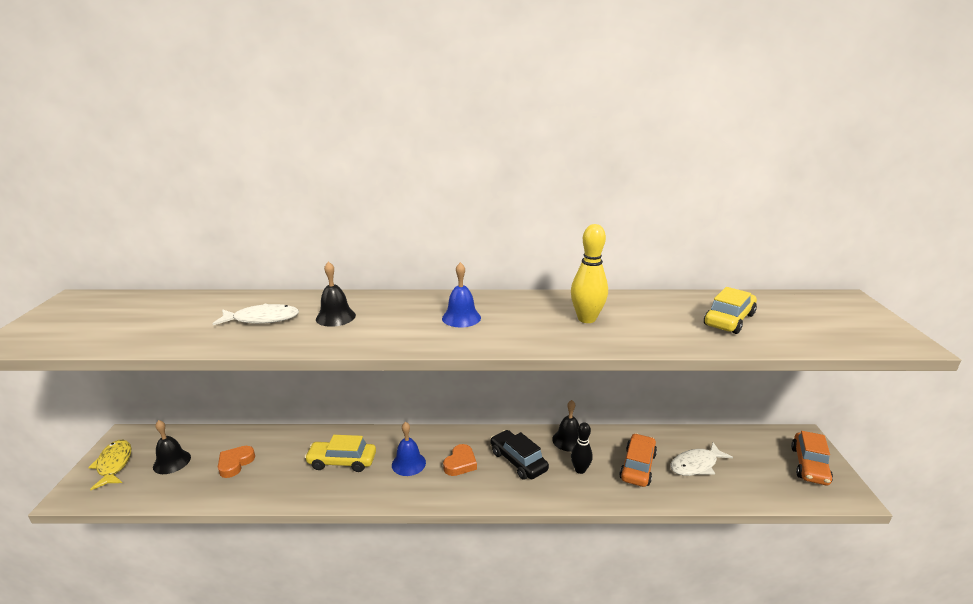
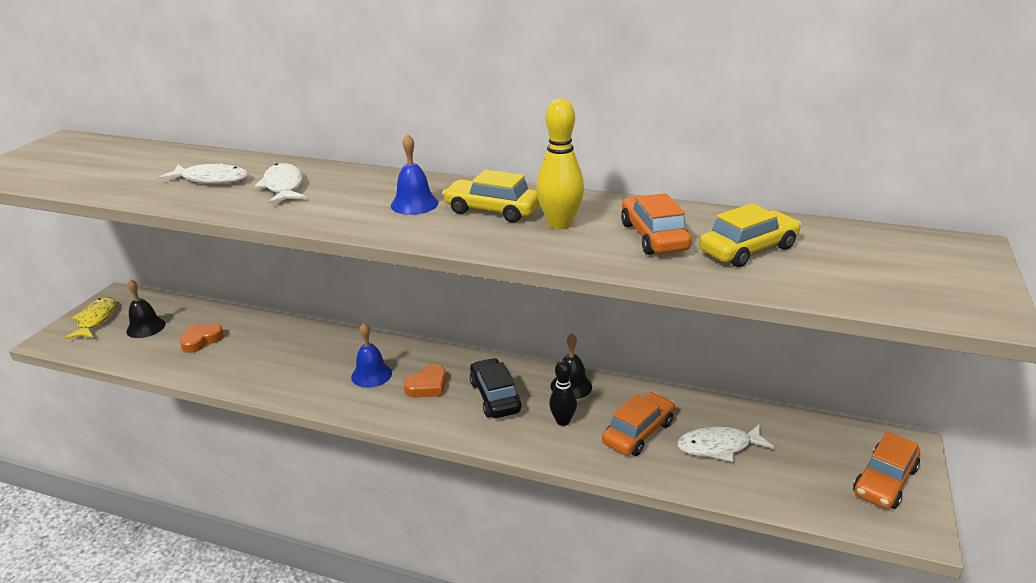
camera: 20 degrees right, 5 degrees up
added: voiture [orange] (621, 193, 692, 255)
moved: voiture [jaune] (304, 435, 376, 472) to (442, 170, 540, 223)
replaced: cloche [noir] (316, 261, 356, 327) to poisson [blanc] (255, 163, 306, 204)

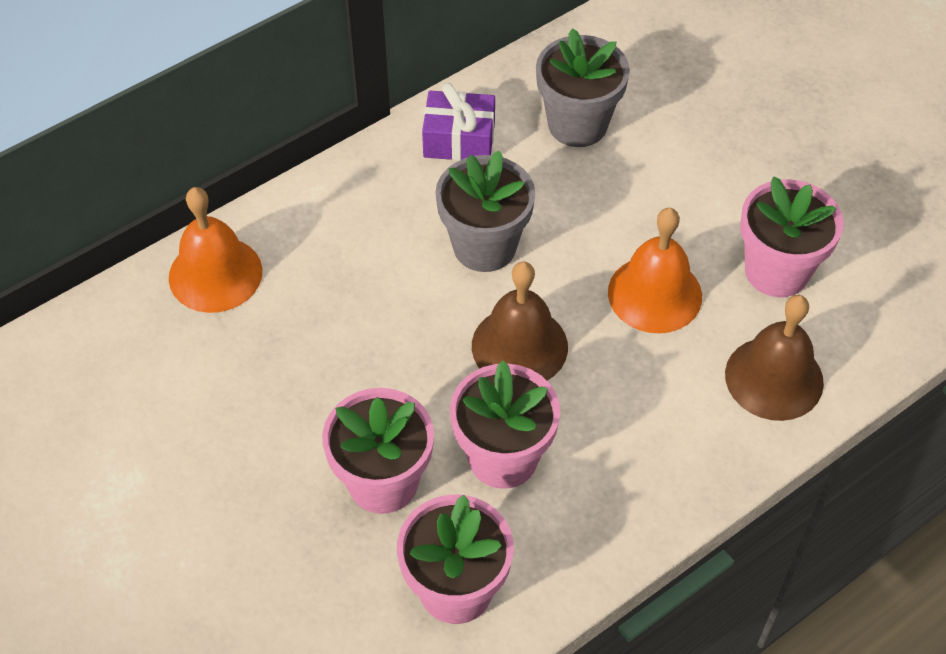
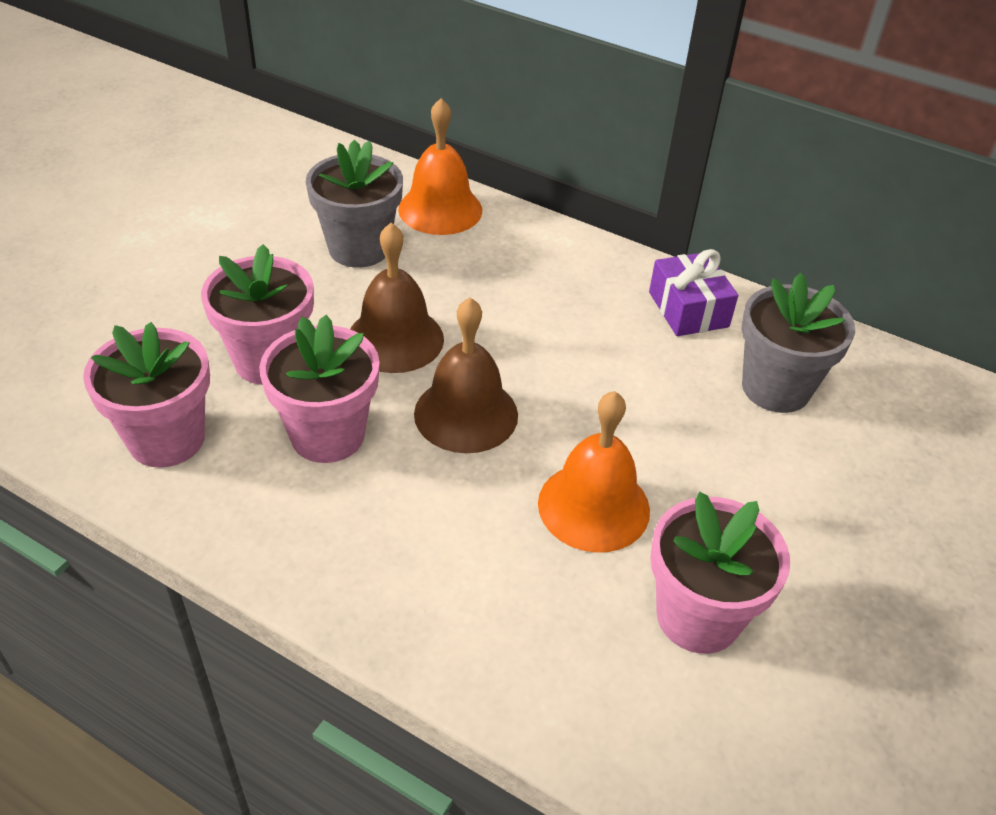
camera: 65 degrees right, 10 degrees down
moved: pot de fleurs [gris] (435, 151, 535, 272) to (306, 140, 403, 268); cloche [marron] (725, 295, 824, 421) to (350, 223, 444, 373)

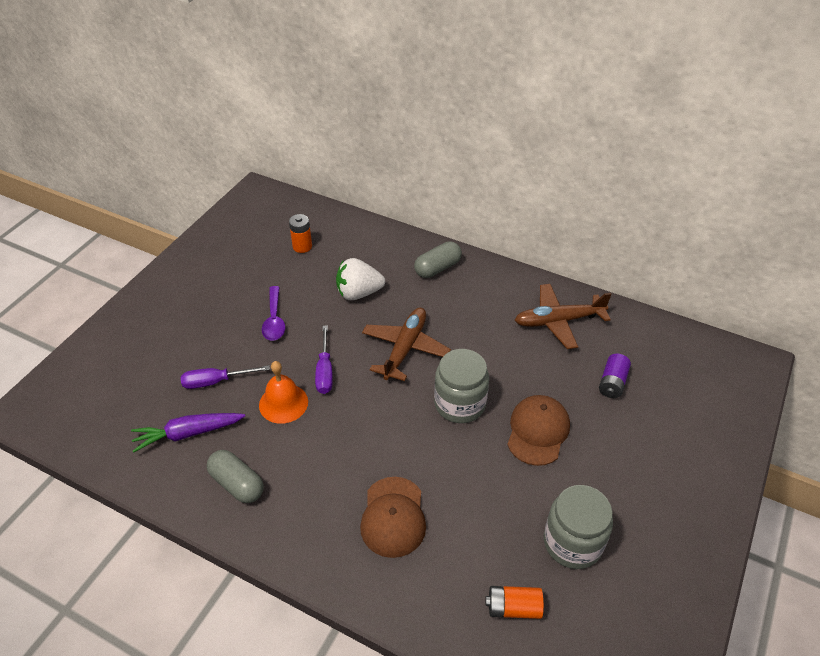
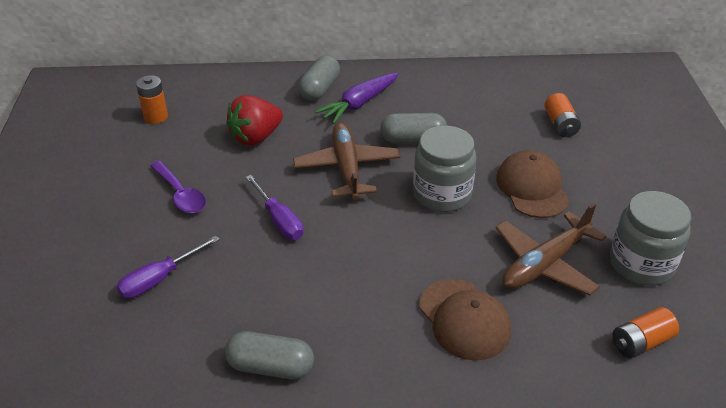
camera: 30 degrees left, 5 degrees down
removed: cloche [orange] (259, 361, 308, 424)
added: gélule [gris] (380, 113, 447, 143)
moved: carotte [violet] (131, 413, 245, 453) to (315, 73, 399, 124); avion [marron] (515, 284, 612, 349) to (495, 203, 607, 295)
recoloured: fraise [blanc] (336, 258, 385, 300) to fraise [rouge] (226, 95, 283, 146); pile [violet] (599, 354, 631, 398) to pile [orange] (544, 93, 581, 137)

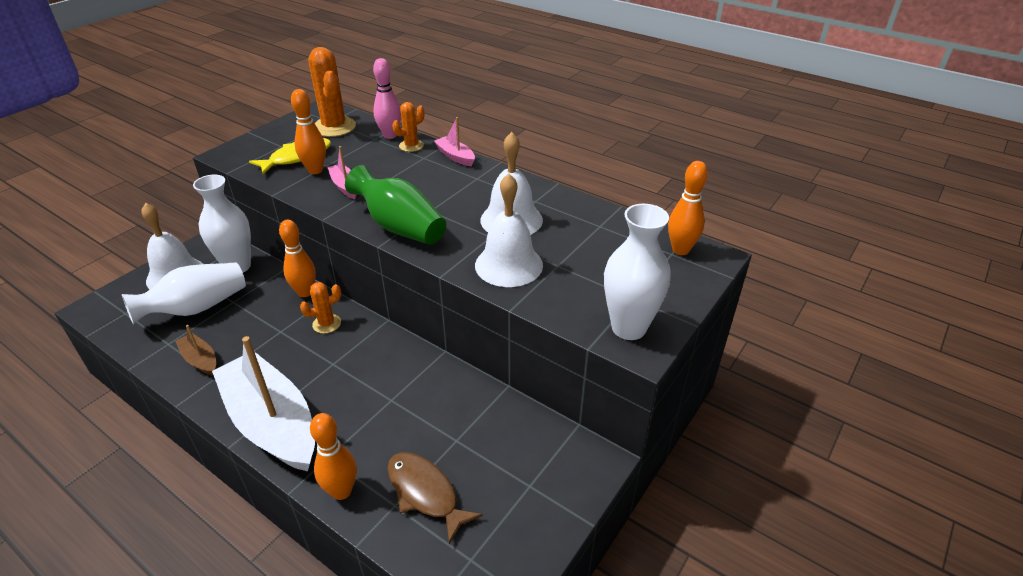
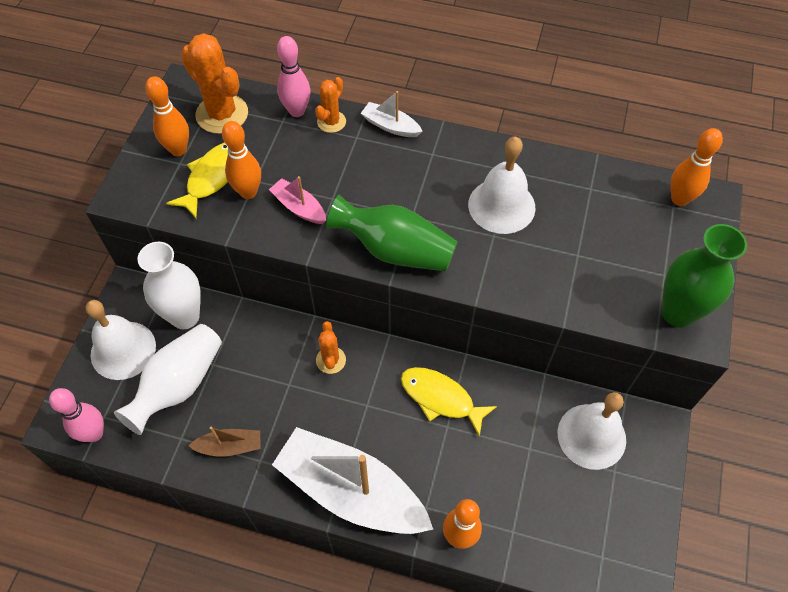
camera: 20 degrees left, 20 degrees up
removed: poisson [marron] (387, 452, 483, 544)
added: quille [rose] (49, 388, 104, 442); poisson [jaune] (401, 367, 497, 437)
moved: quille [orange] (279, 220, 316, 297) to (145, 76, 189, 156); cloche [blanc] (475, 173, 543, 287) to (557, 392, 626, 470)
recoloured: bateau [rose] (434, 117, 475, 166) to bateau [blanc] (361, 91, 423, 137); vase [blanc] (604, 204, 671, 340) to vase [vert] (662, 224, 747, 328)
turned: bateau [marron] (175, 325, 216, 376) = (188, 427, 260, 457) 150 degrees clockwise; cactus [orange] (300, 282, 341, 334) = (316, 321, 346, 374) 45 degrees counterclockwise

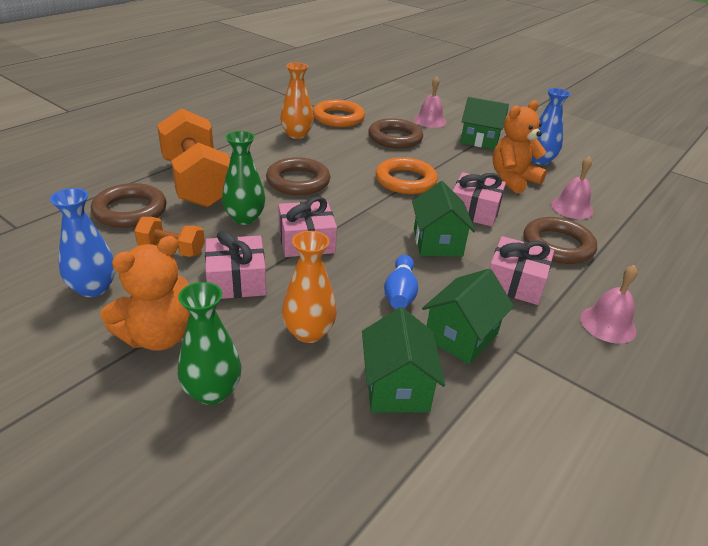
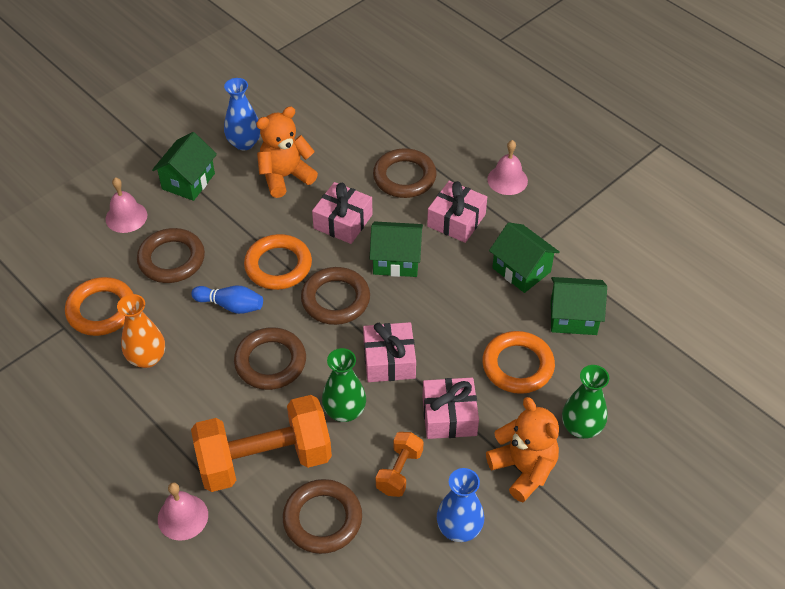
camera: 80 degrees left, 15 degrees up
added: anneau [marron] (301, 267, 370, 325)
moved: cloche [rose] (551, 156, 593, 219) to (158, 482, 208, 541); quille [bleu] (384, 255, 418, 309) to (191, 286, 263, 314)
replaced: vase [orange] (282, 231, 337, 343) to anneau [orange] (482, 331, 555, 394)
turned: ours en peluche [orange] (493, 100, 547, 194) = (256, 107, 318, 198) 90 degrees clockwise

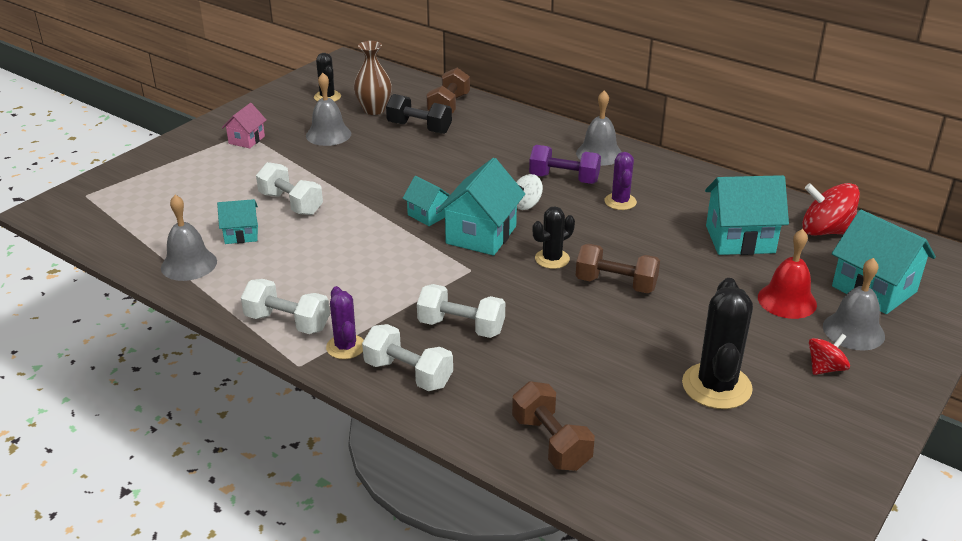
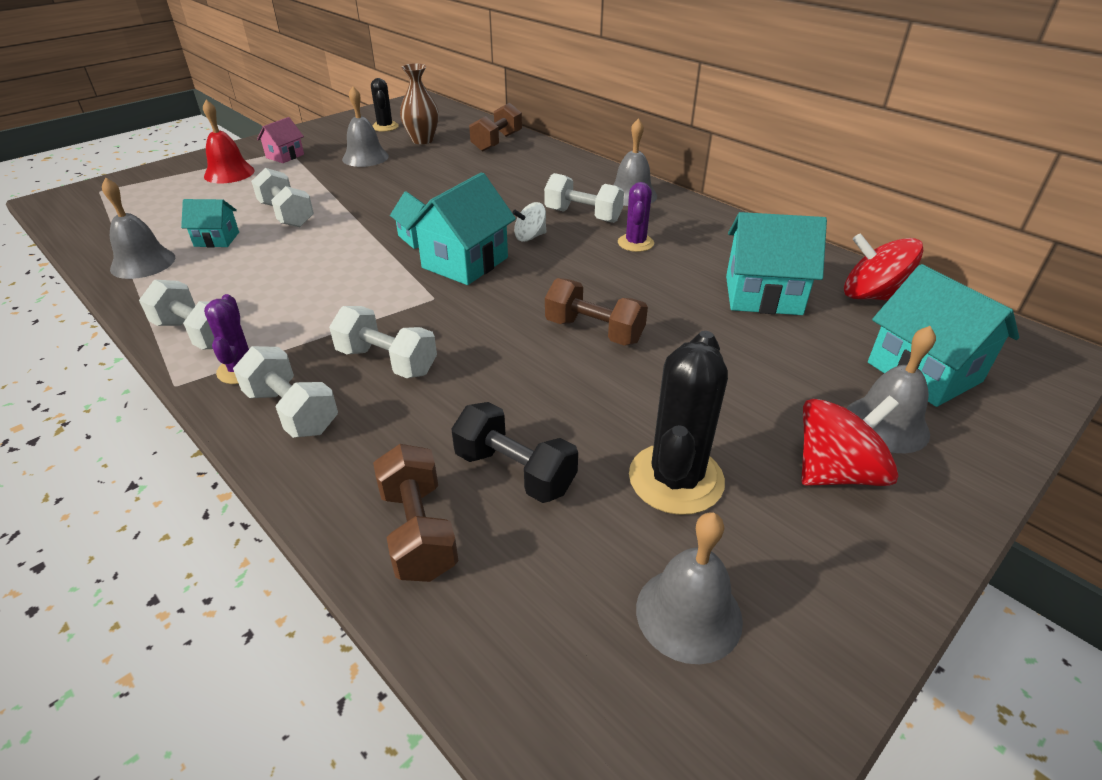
camera: 10 degrees right, 5 degrees up
removed: cactus [noir] (532, 206, 575, 269)
added: cloche [gris] (636, 512, 743, 664)
moved: cloche [rouge] (758, 229, 817, 319) to (203, 100, 255, 183); haltère [noir] (386, 94, 452, 134) to (451, 402, 578, 503)
recoloured: haltère [violet] (529, 145, 601, 184) to haltère [blanc] (544, 173, 624, 223)
resized: toupie [rouge] (809, 334, 850, 375) = (801, 396, 899, 486) x1.69

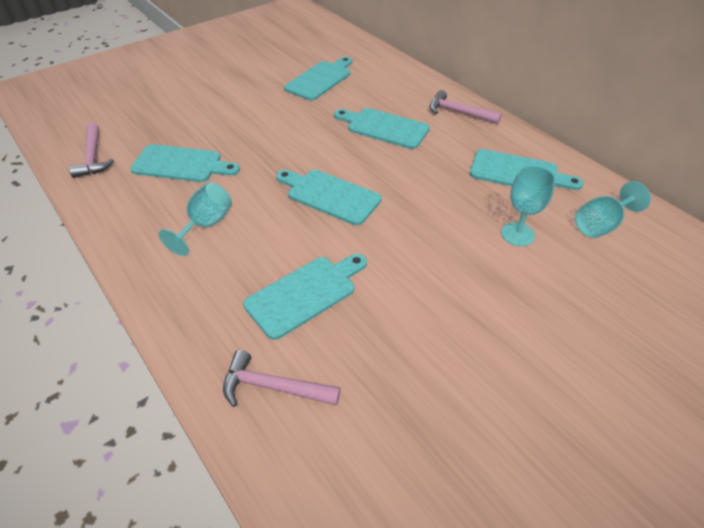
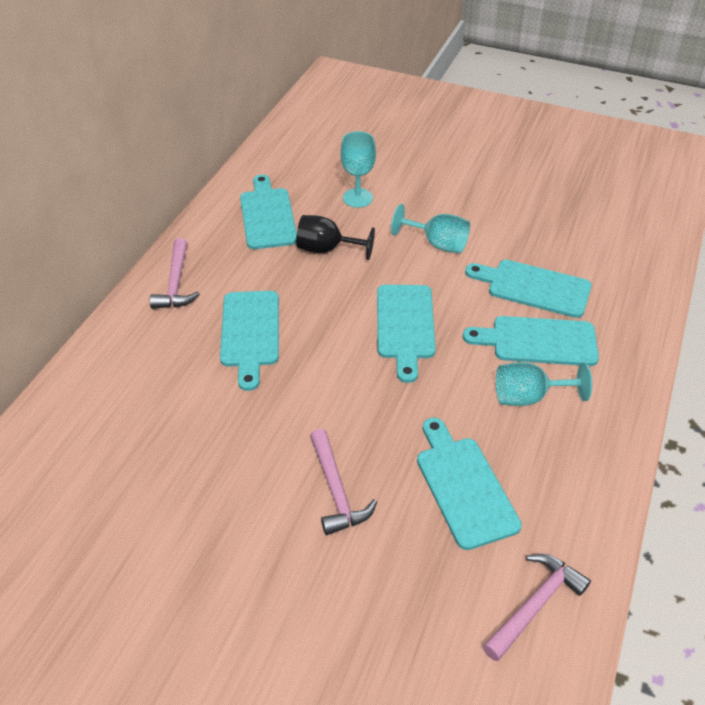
camera: 120 degrees left, 0 degrees up
added: verre à pied [noir] (296, 215, 375, 260)
moved: marteau [rose] (223, 350, 341, 407) to (310, 429, 377, 535); verre à pied [turquoise] (575, 181, 651, 238) to (391, 204, 470, 253); planche à découper [turquoise] (284, 57, 352, 101) to (463, 316, 599, 366)

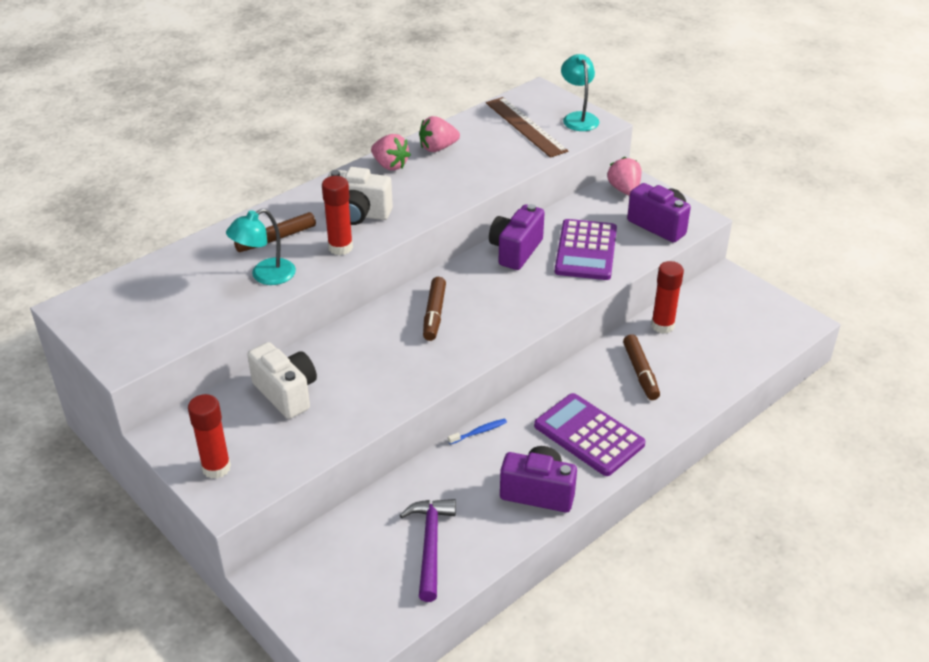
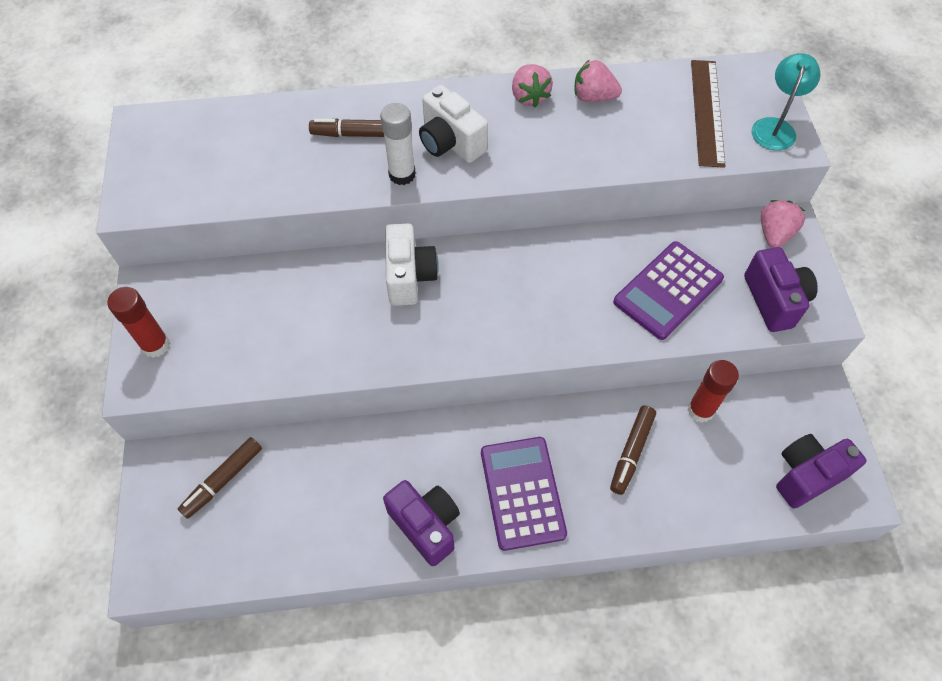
camera: 35 degrees right, 20 degrees up
removed: lampe [turquoise] (226, 209, 296, 285); marteau [violet] (400, 499, 456, 602); brosse à dents [bleu] (448, 419, 507, 445)
moved: feutre [marron] (423, 277, 446, 341) to (178, 437, 262, 519); appareil photo [blanc] (247, 342, 317, 419) to (385, 223, 439, 306); appareil photo [violet] (489, 204, 545, 270) to (776, 434, 866, 508)
recoloured: bâton de colle [rouge] (322, 176, 353, 255) to bâton de colle [blanc] (380, 103, 415, 185)

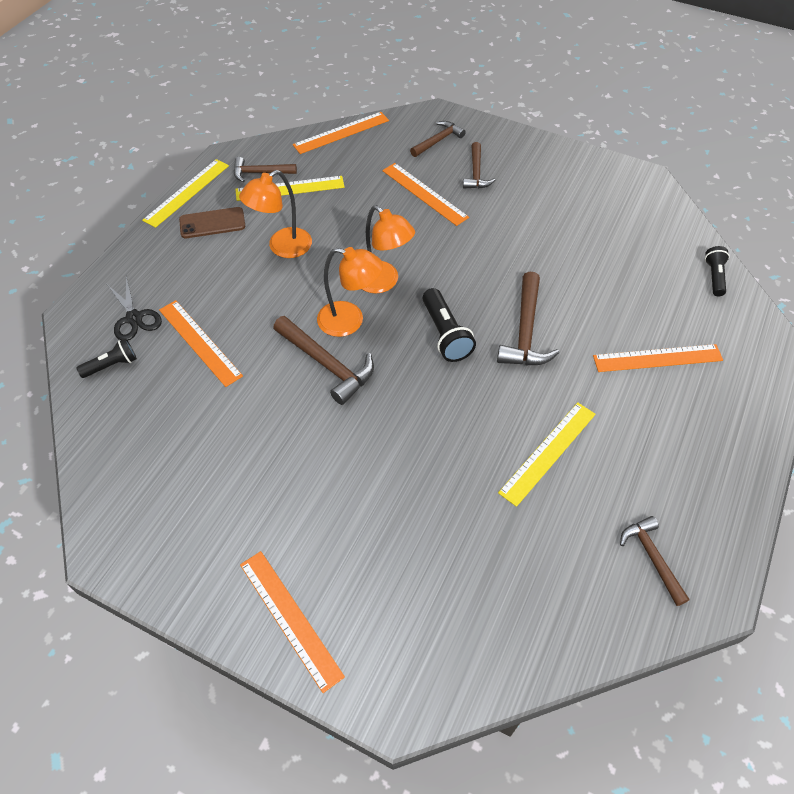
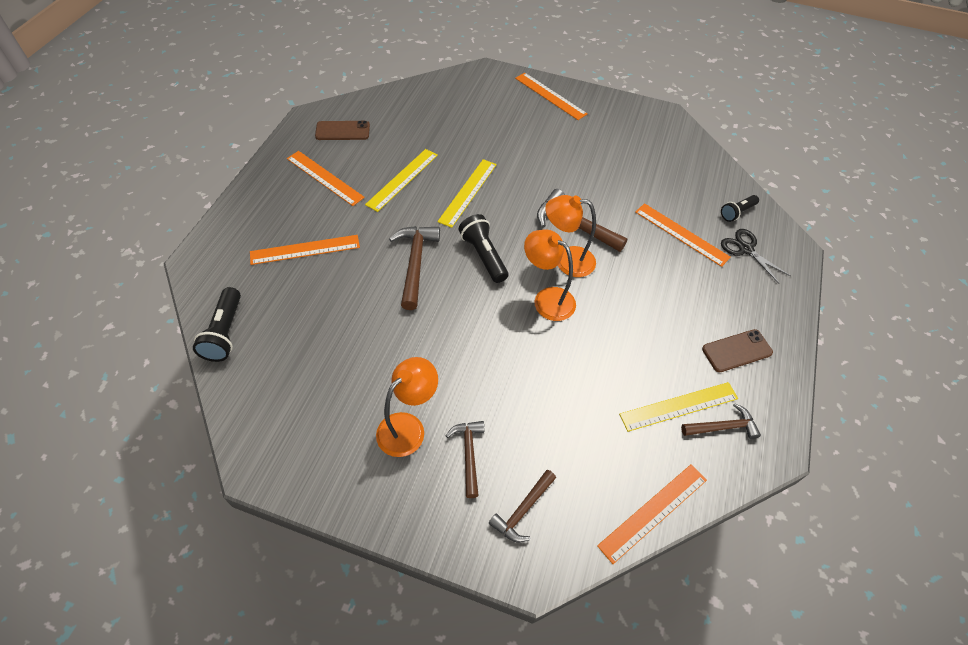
camera: 170 degrees right, 0 degrees up
moved: règle [orange] (382, 163, 469, 226) to (287, 151, 365, 206); lampe [orange] (239, 170, 312, 258) to (376, 357, 438, 457); règle [jaune] (142, 159, 229, 228) to (437, 159, 497, 228)
replaced: marteau [marron] (620, 516, 690, 606) to téléphone [marron] (315, 121, 370, 140)
resized: lampe de poche [noir] (705, 246, 730, 296) = (193, 287, 241, 362) x1.54

